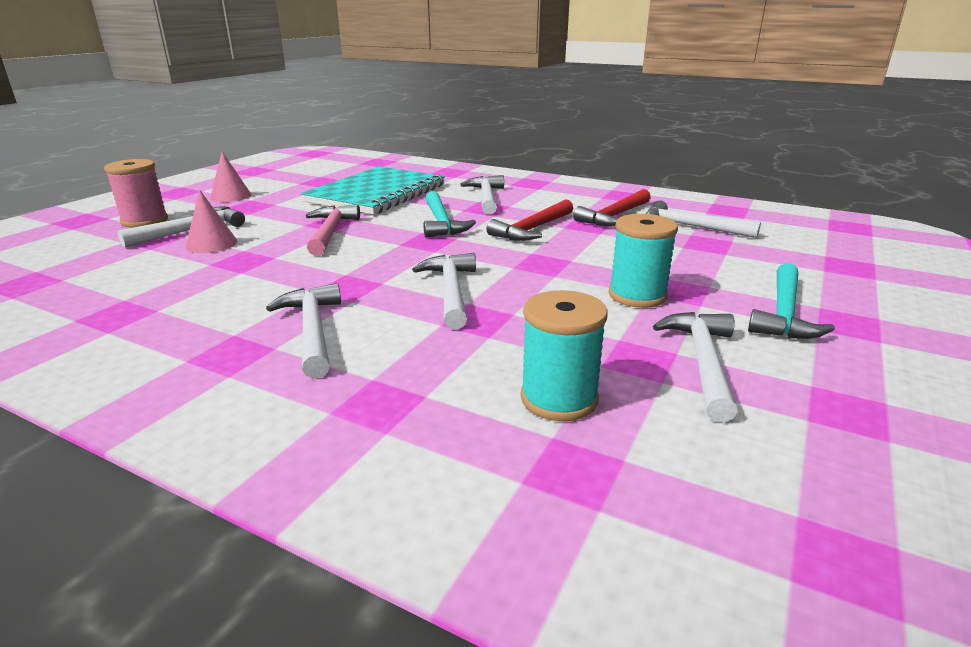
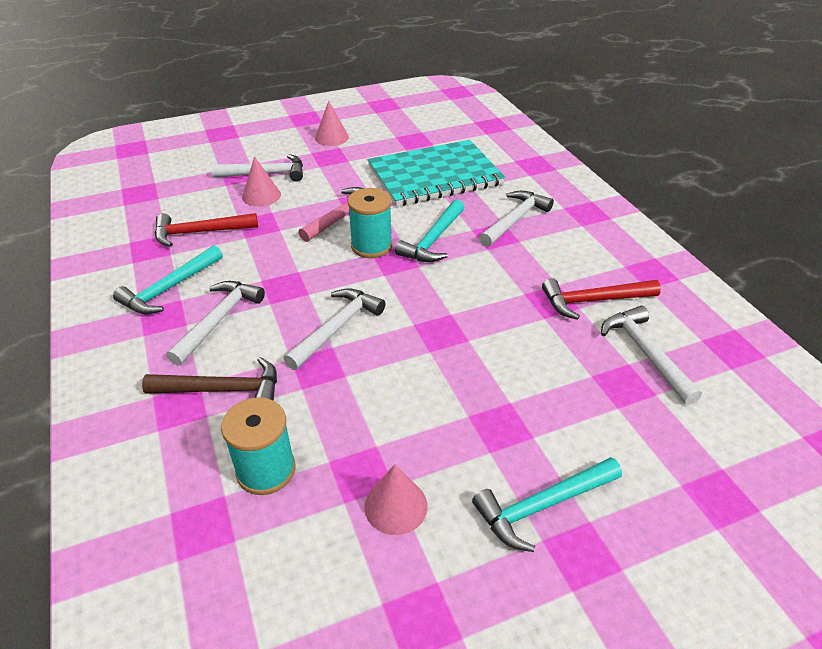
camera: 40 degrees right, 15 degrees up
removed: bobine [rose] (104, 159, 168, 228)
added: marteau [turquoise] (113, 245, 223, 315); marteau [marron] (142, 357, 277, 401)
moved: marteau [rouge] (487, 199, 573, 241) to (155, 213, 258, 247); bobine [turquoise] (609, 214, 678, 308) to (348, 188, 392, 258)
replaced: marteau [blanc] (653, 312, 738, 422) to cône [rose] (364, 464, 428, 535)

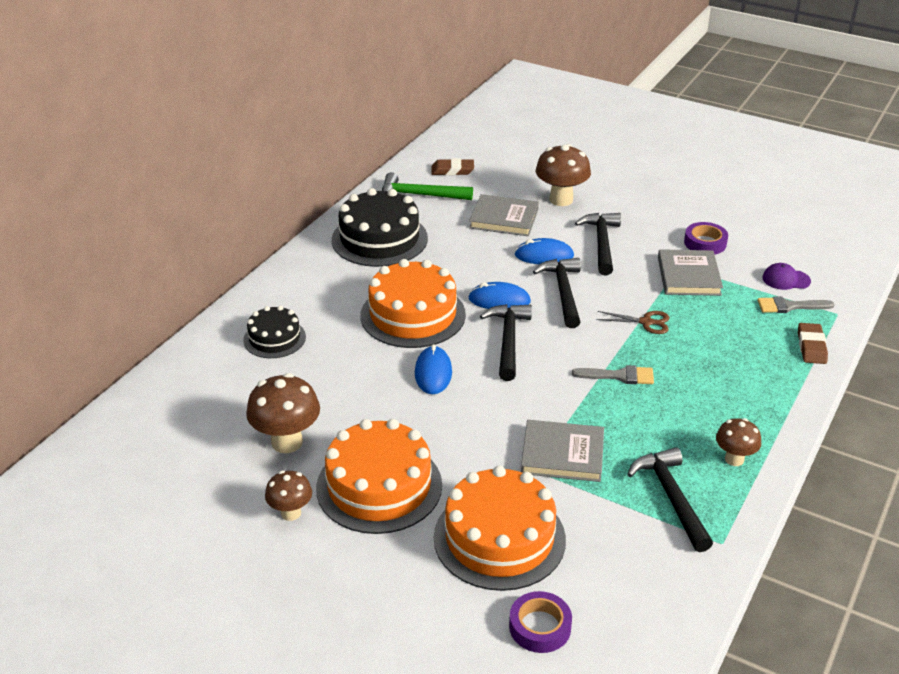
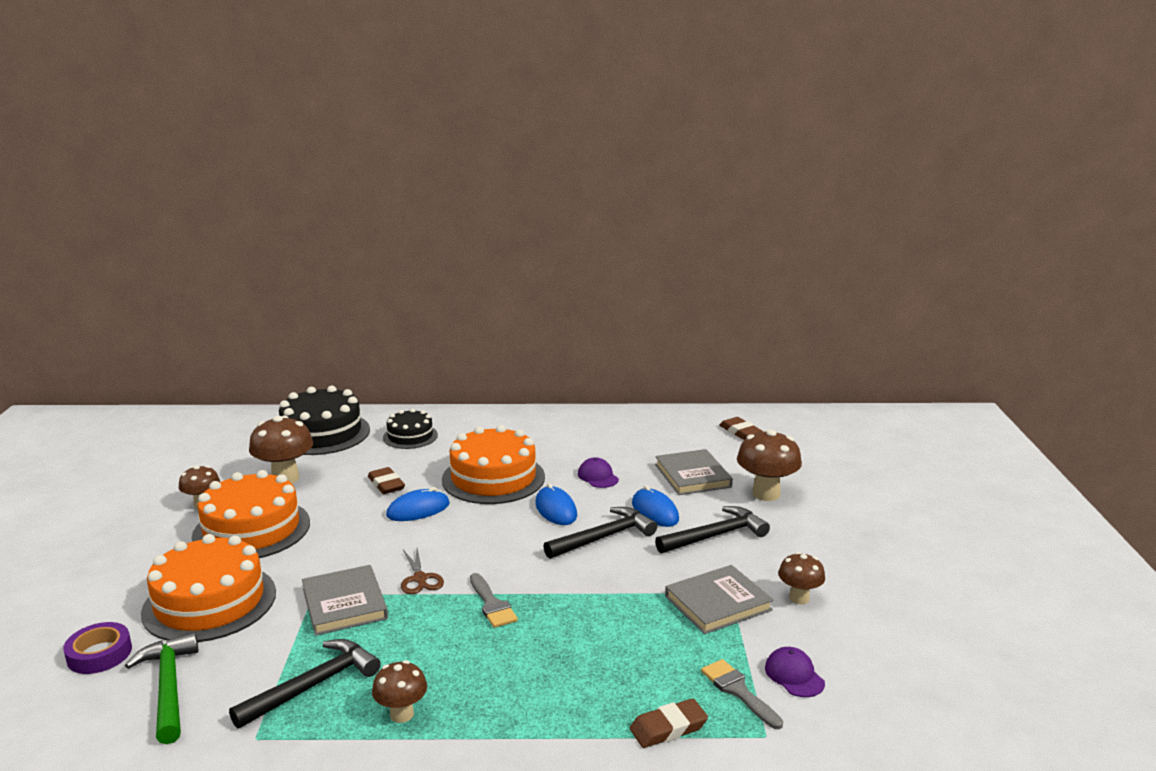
camera: 60 degrees right, 15 degrees down
removed: marteau [noir] (480, 304, 532, 381)
added: gomme [marron] (368, 467, 405, 494); casquette [violet] (578, 457, 619, 488)
moved: marteau [vert] (382, 172, 473, 200) to (125, 632, 198, 744); gâteau [noir] (332, 188, 428, 267) to (279, 385, 370, 455); ciseaux [marron] (597, 311, 669, 334) to (401, 548, 444, 594)
replaced: ruban adhésif [violet] (684, 222, 728, 254) to champignon [marron] (778, 552, 825, 604)

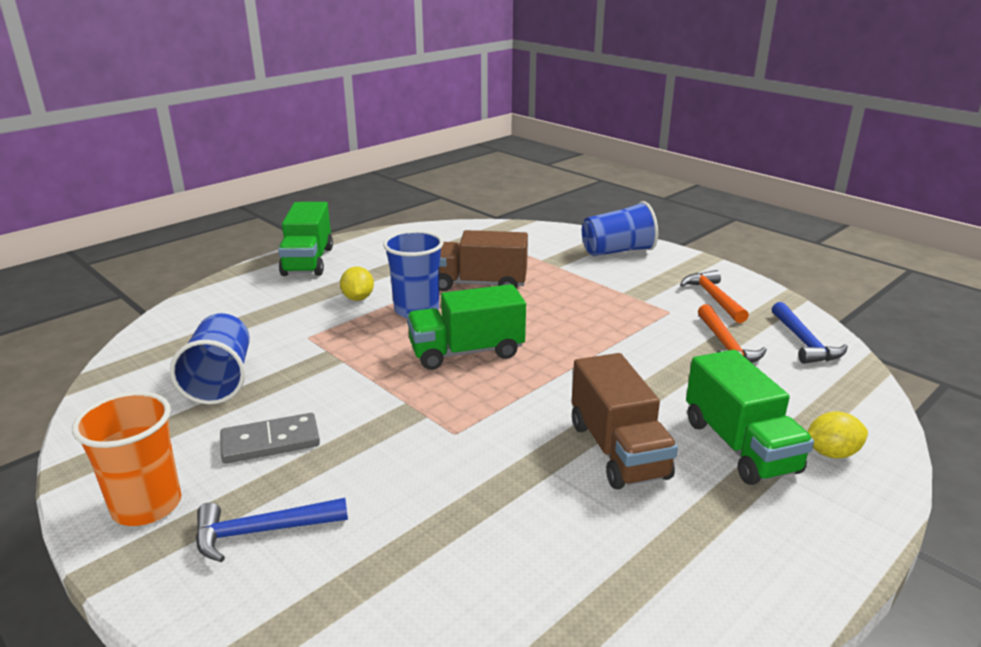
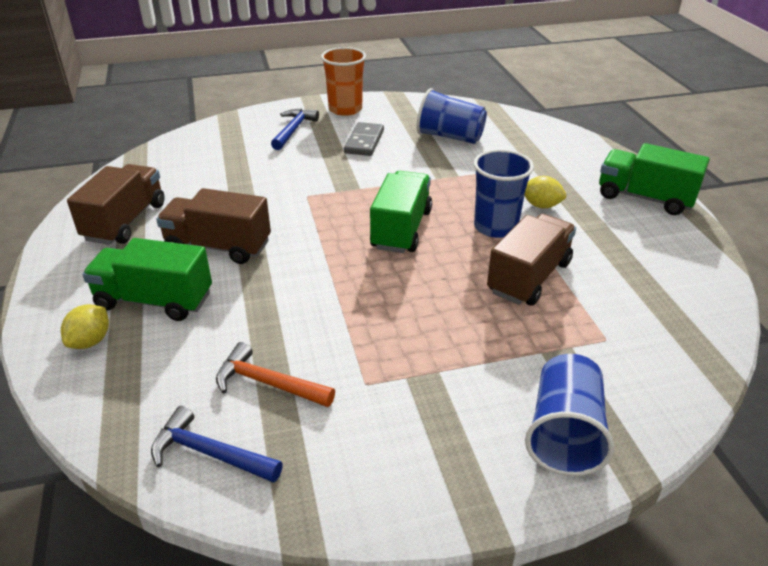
camera: 120 degrees right, 10 degrees up
removed: marteau [orange] (680, 270, 749, 323)
added: camion [marron] (67, 164, 165, 245)

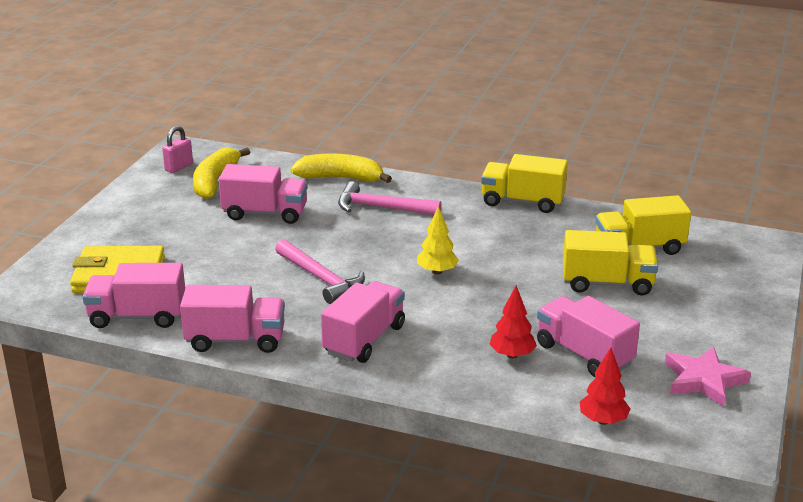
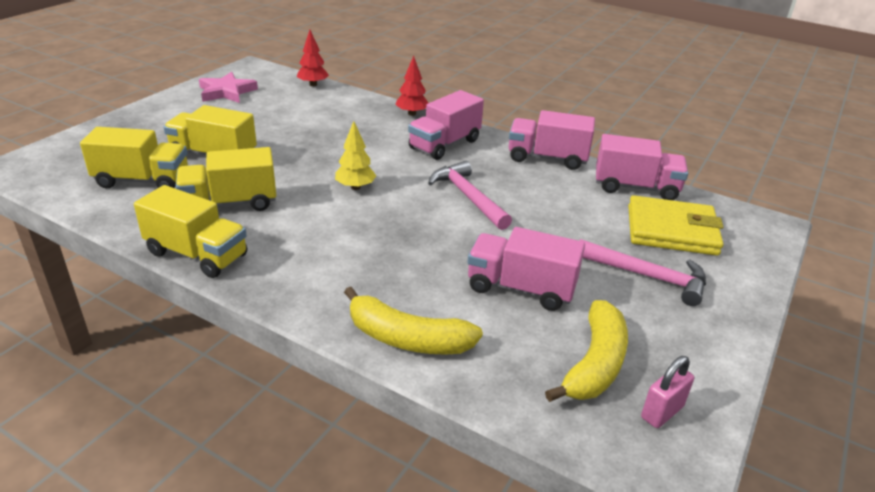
camera: 170 degrees left, 5 degrees up
removed: camion [rose] (537, 296, 640, 377)
added: camion [jaune] (176, 147, 276, 211)
moved: arbre [rouge] (489, 285, 537, 359) to (395, 55, 428, 116); marteau [rose] (338, 181, 442, 215) to (579, 239, 706, 306)

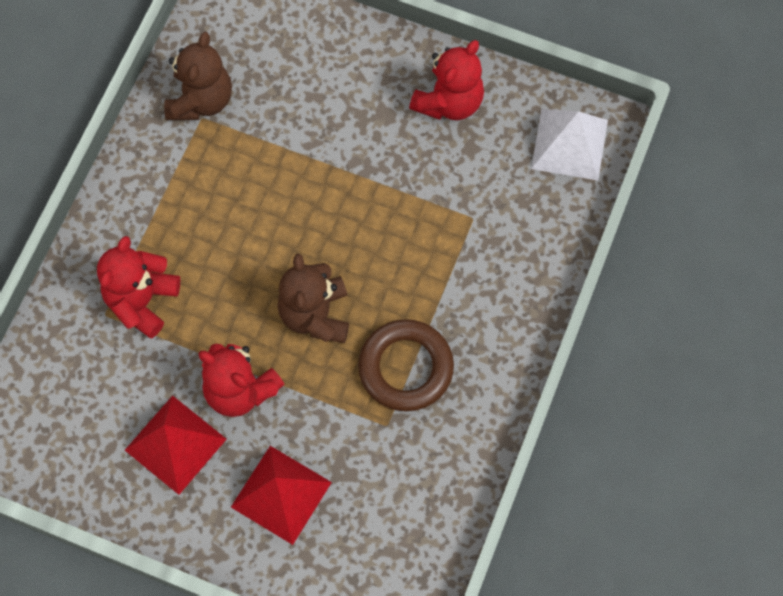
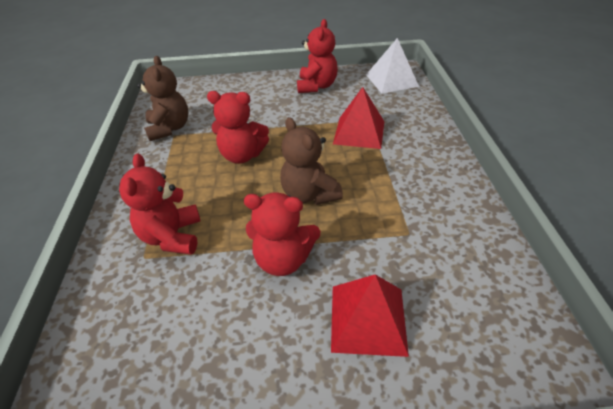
camera: 25 degrees left, 25 degrees down
removed: anneau [marron] (358, 319, 454, 411)
added: ours en peluche [rouge] (207, 91, 269, 164)
moved: pyramide [rouge] (125, 395, 227, 495) to (333, 87, 385, 149)

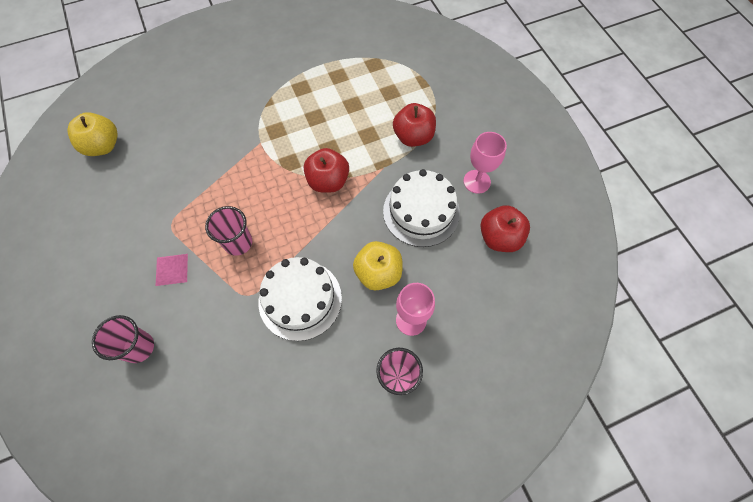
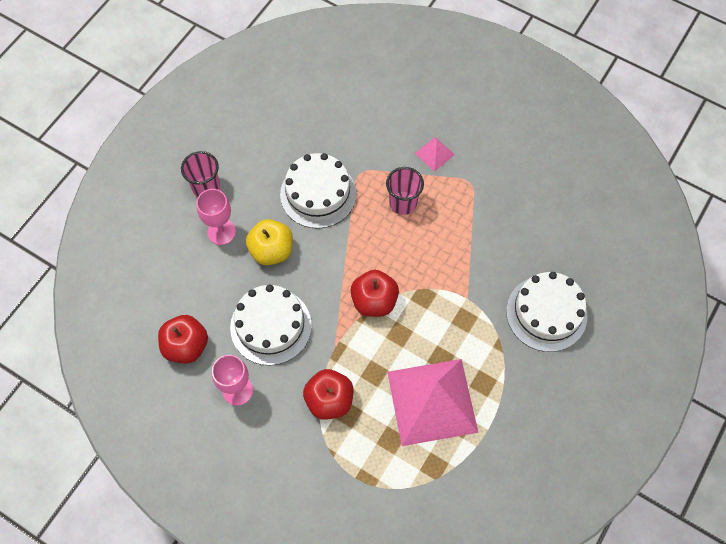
camera: 145 degrees right, 0 degrees up
removed: pomme [jaune] (68, 112, 118, 156); gobelet [rose] (92, 315, 154, 363)
added: pyramide [rose] (387, 359, 478, 446); gâteau [blanc] (506, 272, 587, 352)

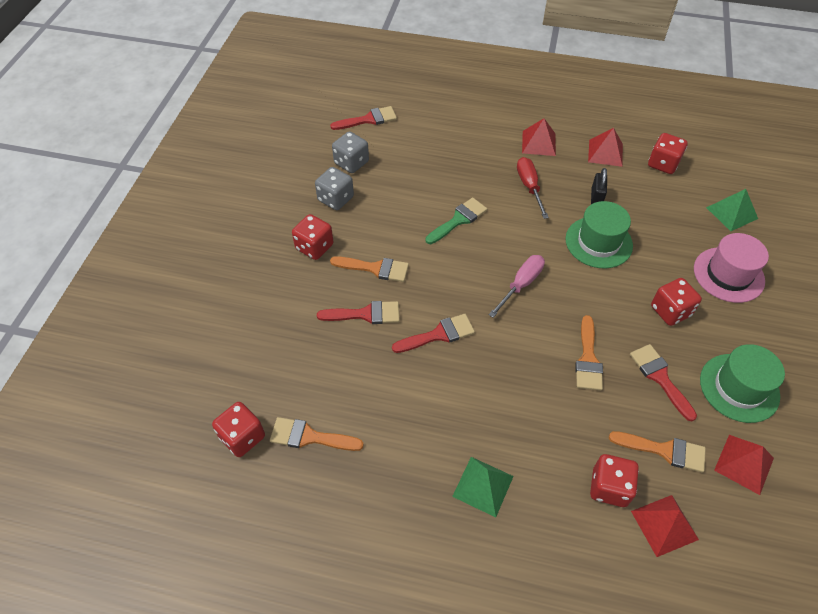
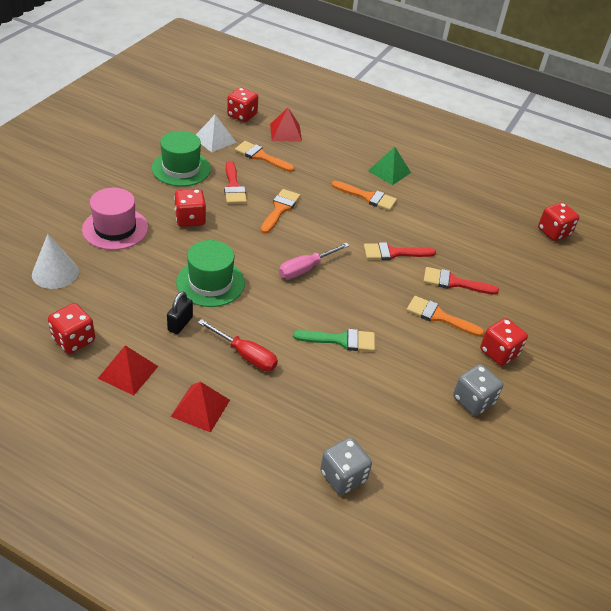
camera: 170 degrees left, 10 degrees down
removed: pinceau [rouge] (330, 106, 397, 130)
moved: dé [rouge] (590, 454, 639, 507) to (227, 87, 258, 122); dé [gris] (332, 131, 369, 173) to (320, 437, 372, 495); pinceau [orange] (270, 417, 364, 451) to (331, 181, 397, 211)
replaced: pyramide [vert] (706, 189, 758, 231) to cône [blanc] (32, 234, 79, 289)
recoloured: pyramide [rouge] (714, 435, 774, 495) to pyramide [blanc] (196, 115, 236, 153)
turned: tournevis [rouge] (517, 157, 549, 219) = (198, 319, 278, 371) 60 degrees counterclockwise; pinceau [vert] (426, 197, 487, 244) = (293, 329, 375, 352) 150 degrees counterclockwise

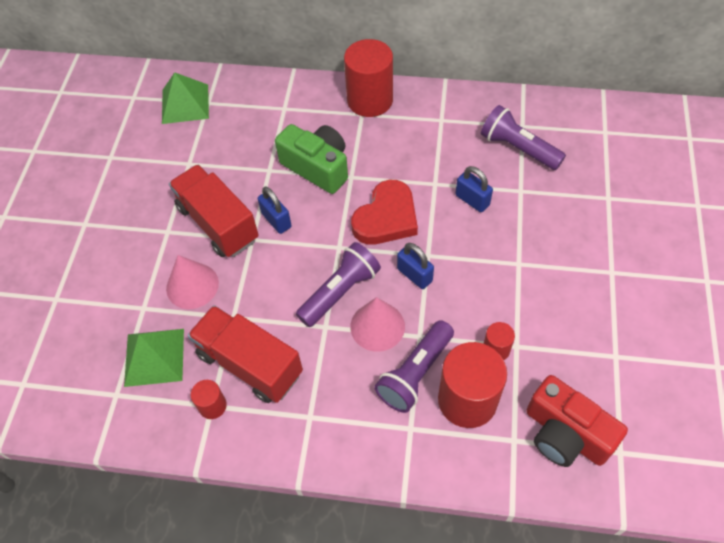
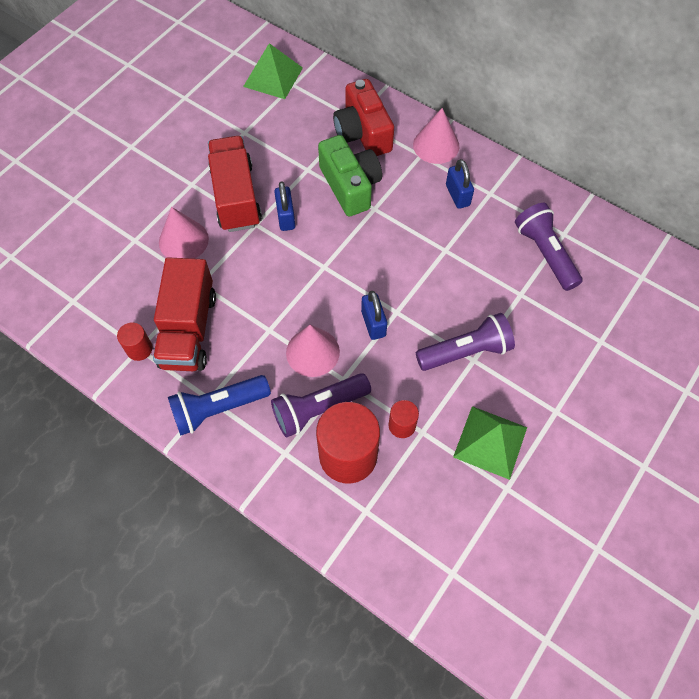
camera: 25 degrees right, 5 degrees up
removed: cœur [rouge] (351, 180, 418, 245)
added: lampe de poche [bleu] (168, 375, 271, 436)
moved: appareil photo [rouge] (526, 375, 628, 467) to (333, 79, 394, 156); lampe de poche [violet] (296, 242, 381, 327) to (416, 313, 515, 371); cadenas [bleu] (455, 166, 493, 212) to (446, 159, 474, 209); pyramide [vert] (124, 329, 184, 387) to (453, 406, 527, 480)
replaced: cylindre [rouge] (344, 39, 393, 117) to cône [rose] (413, 108, 459, 164)
turned: camion [rouge] (188, 305, 303, 403) = (153, 257, 216, 371) 150 degrees counterclockwise

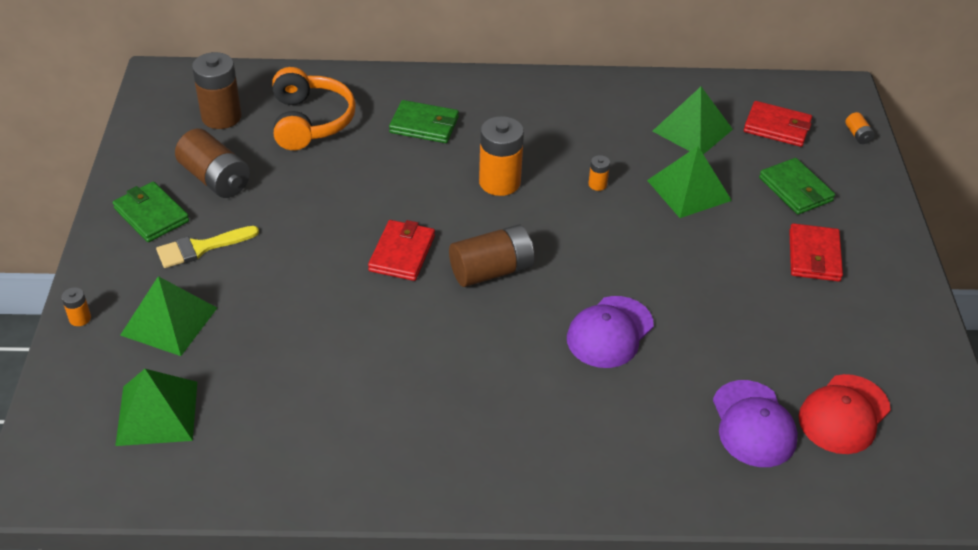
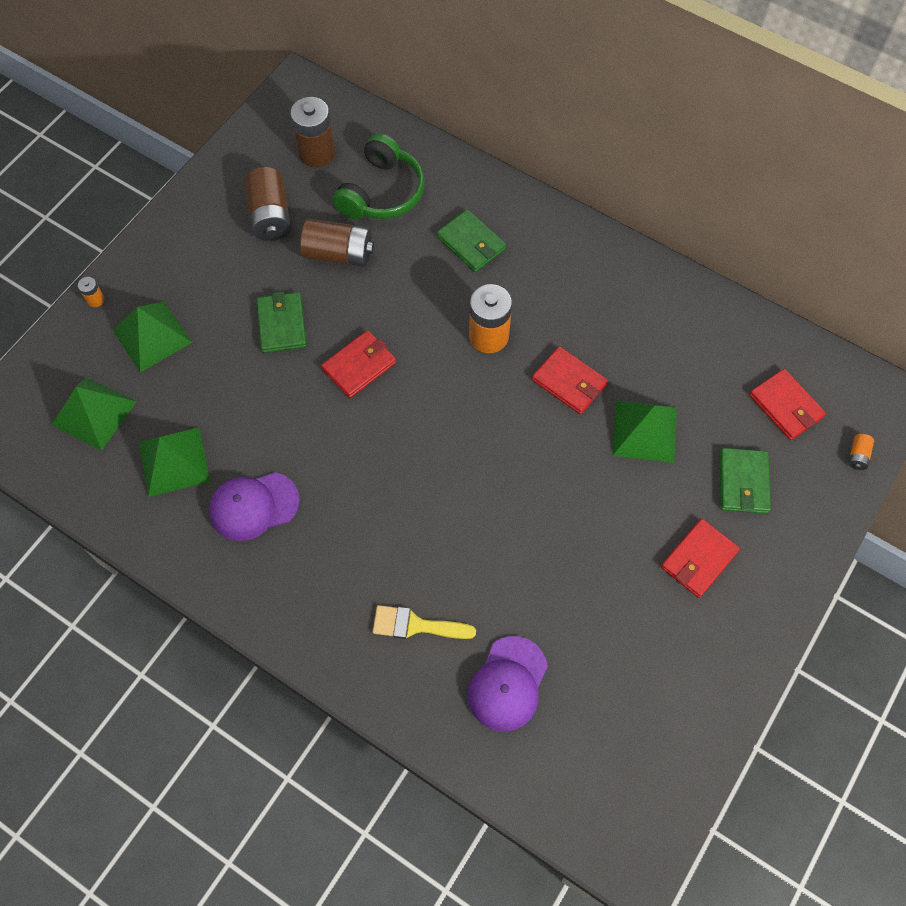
camera: 35 degrees right, 20 degrees up
removed: casquette [rouge] (799, 374, 891, 454)
moved: pyramide [vert] (653, 87, 733, 154) to (139, 427, 210, 497); casquette [violet] (567, 296, 654, 368) to (209, 472, 300, 541); portefeuille [vert] (113, 181, 189, 242) to (257, 291, 307, 353); pile [marron] (449, 224, 534, 287) to (300, 219, 374, 267); pinceau [jaune] (156, 226, 259, 268) to (373, 605, 476, 639)
replaced: pile [orange] (588, 155, 610, 191) to portefeuille [rouge] (532, 346, 608, 414)
recoloured: casque audio [orange] (272, 67, 356, 150) to casque audio [vert] (333, 133, 425, 219)

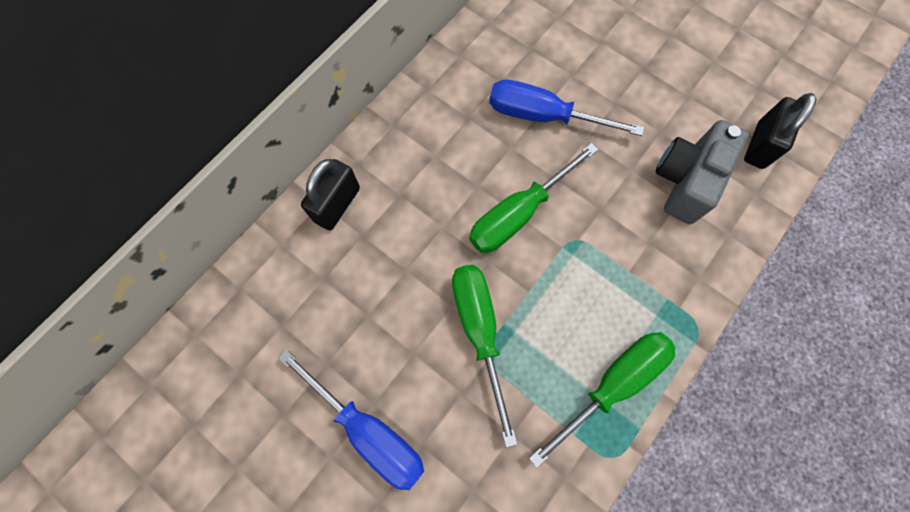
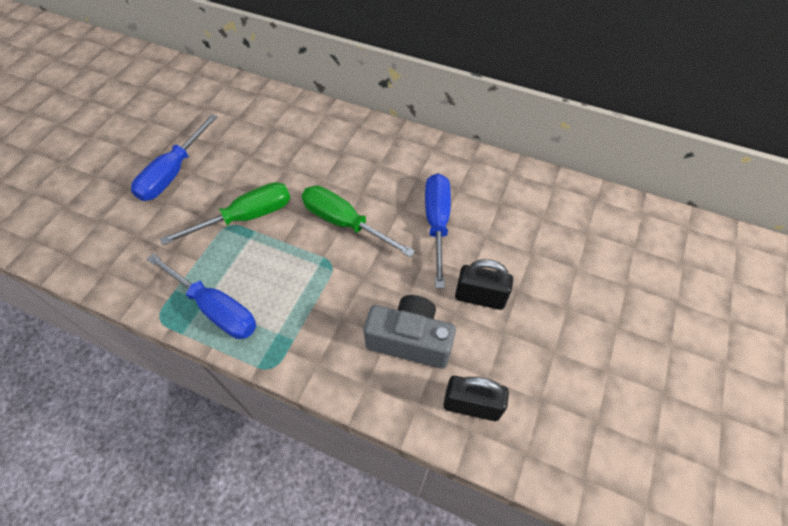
camera: 75 degrees right, 15 degrees down
moved: cadenas [noir] (301, 159, 360, 230) to (455, 259, 513, 310)
recoloured: tournevis [vert] (529, 332, 675, 468) to tournevis [bleu] (147, 253, 257, 339)

